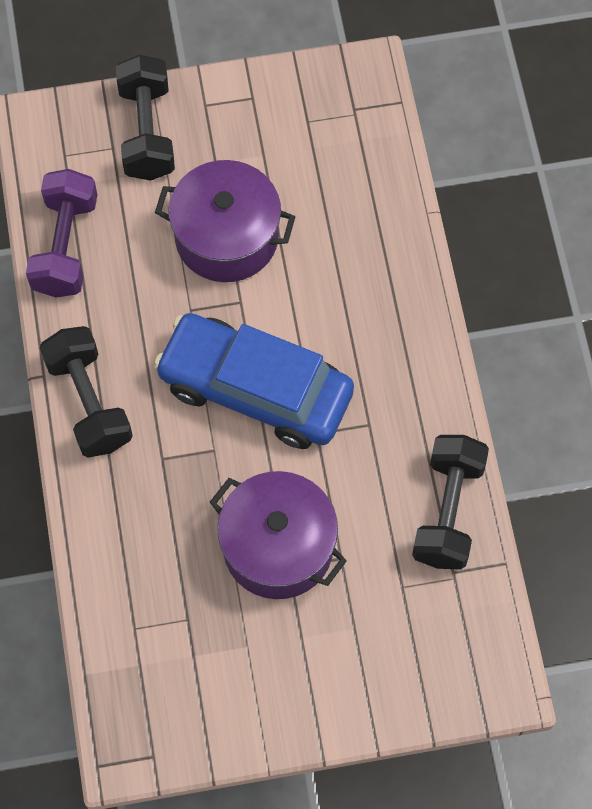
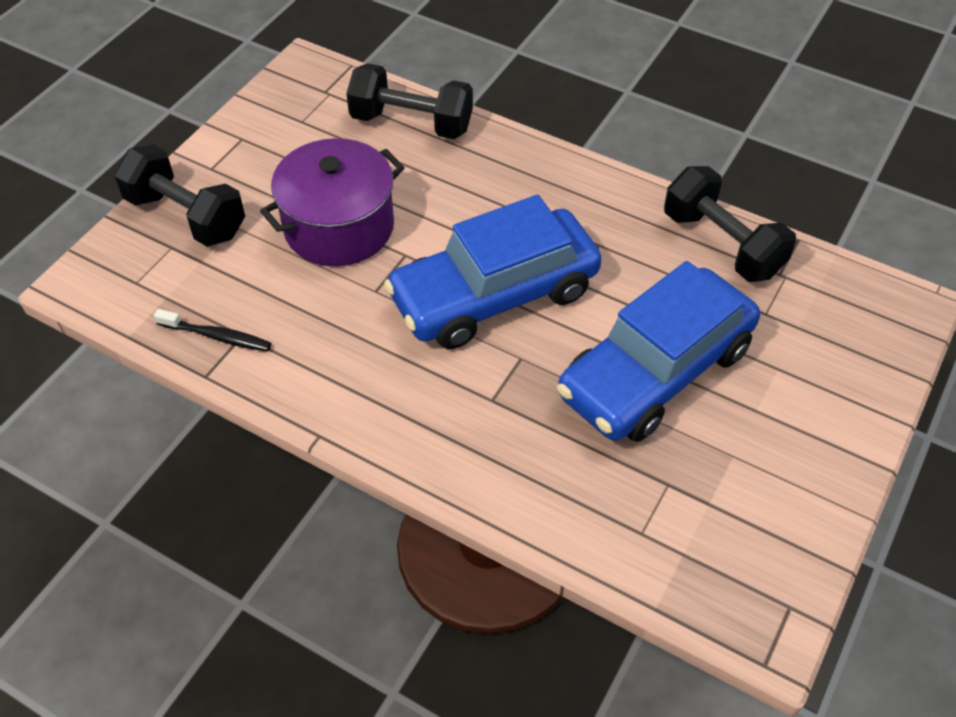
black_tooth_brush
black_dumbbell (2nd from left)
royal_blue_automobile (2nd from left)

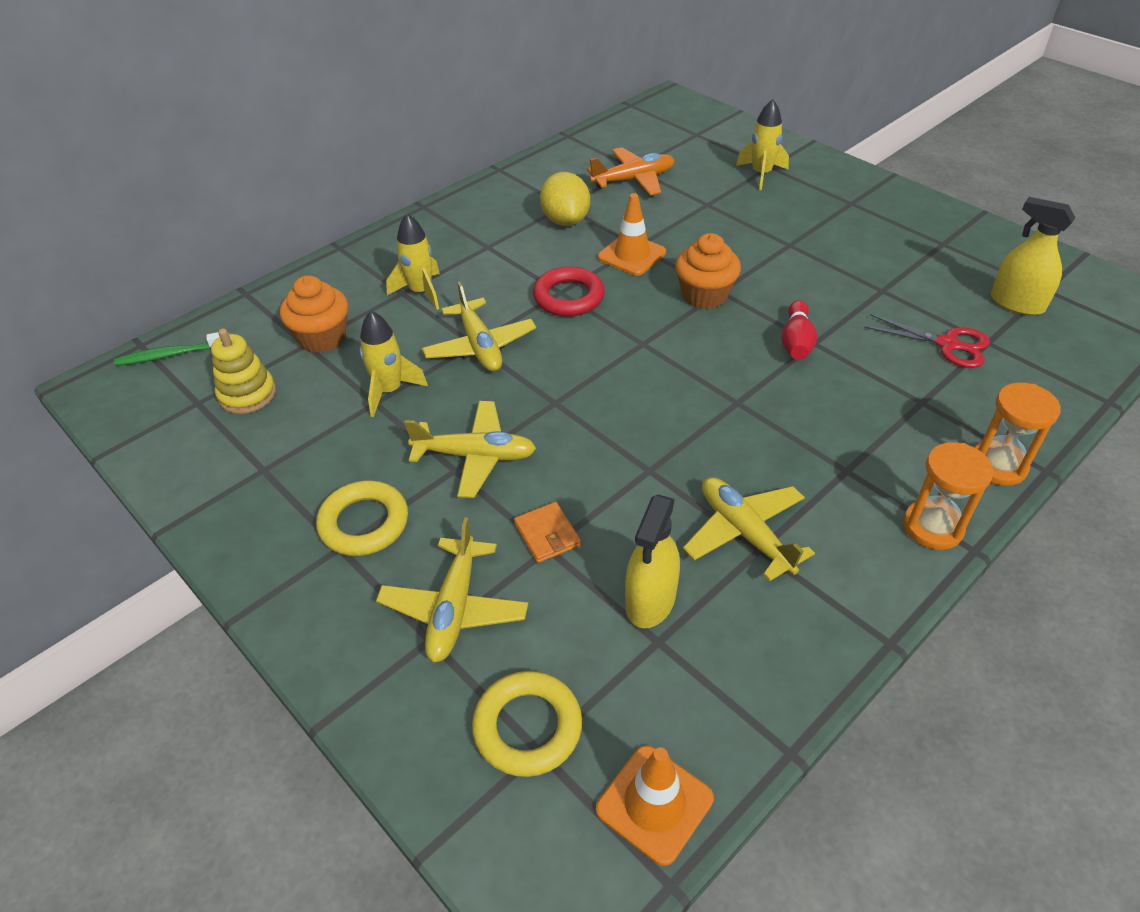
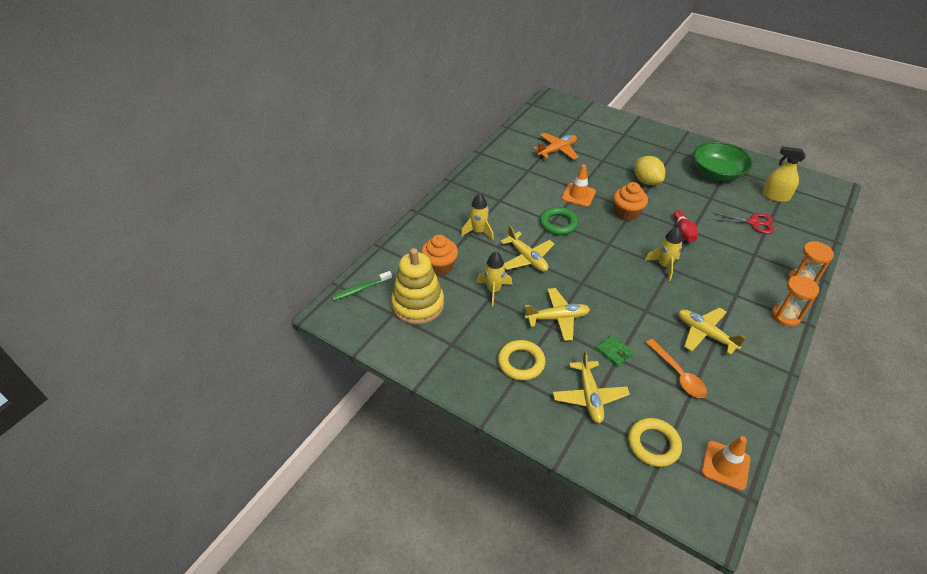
yellow_rocket (3rd from left)
yellow_citrus_fruit
emerald_ring
yellow_stacking_rings
orange_teaspoon
emerald_card_wallet
emerald_bowl

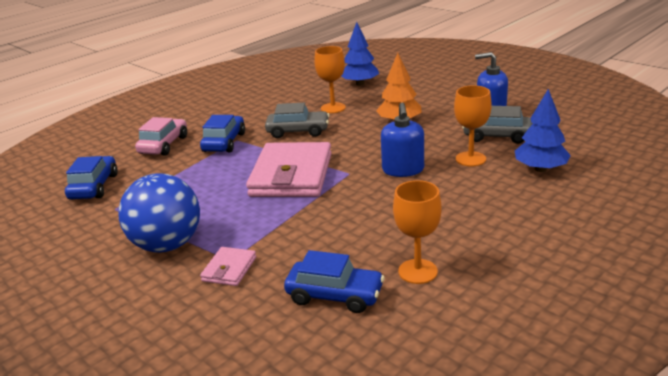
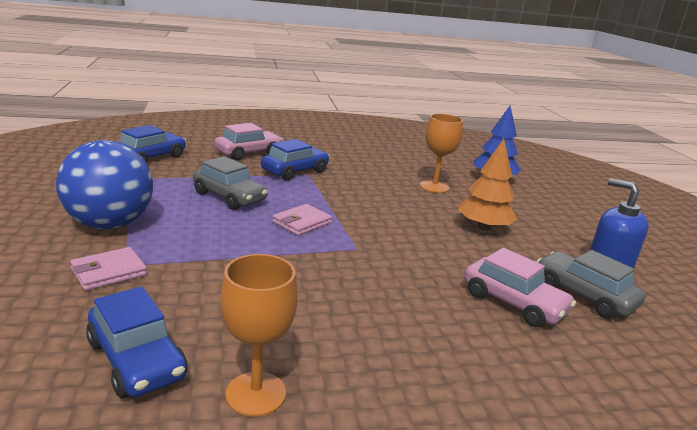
pink_automobile (2nd from left)
royal_blue_tree (2nd from left in the first image)
gray_automobile (1st from left)
royal_blue_pump_bottle (1st from left in the first image)
pink_card_wallet (2nd from left)

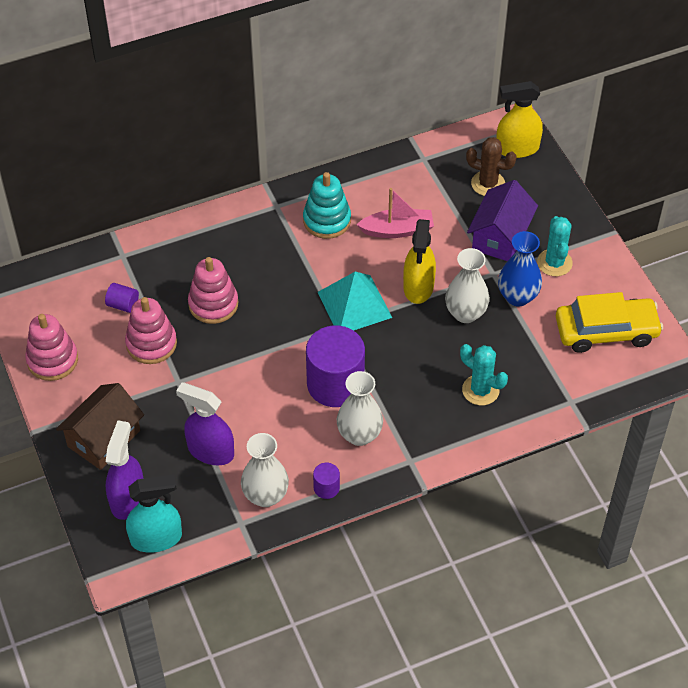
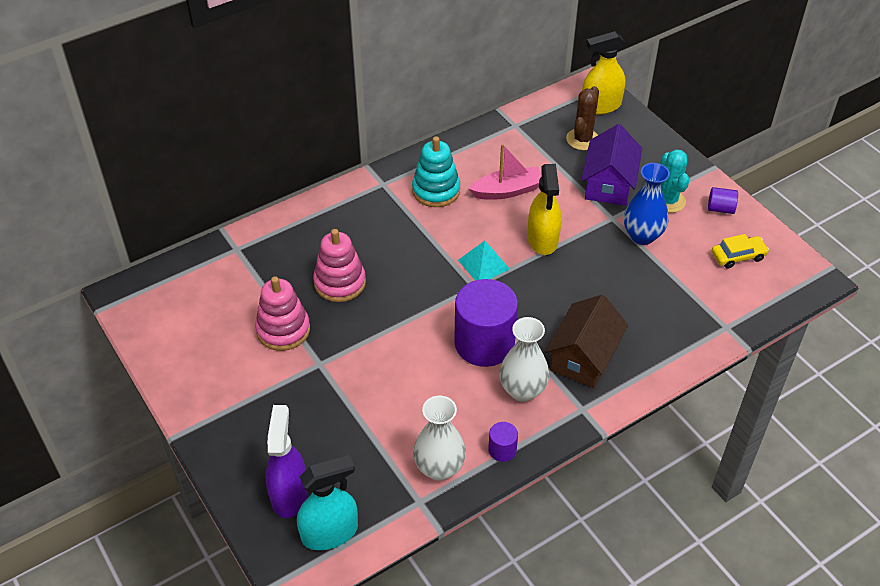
dark_brown_cactus
pure_white_vase (3rd from left in the first image)
turquoise_pyramid
royal_purple_solid_cylinder (3rd from left)
yellow_automobile
pink_stacking_rings (1st from left in the first image)
turquoise_cactus (1st from left in the first image)
royal_purple_spray_cleaner (2nd from left in the first image)
dark_brown_cottage

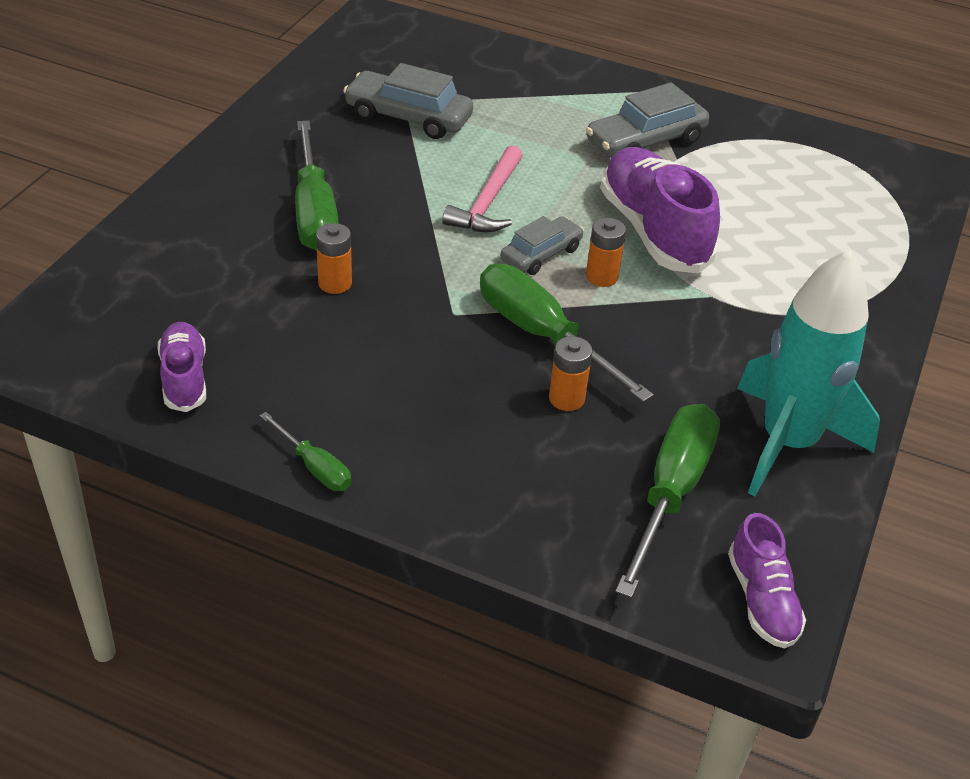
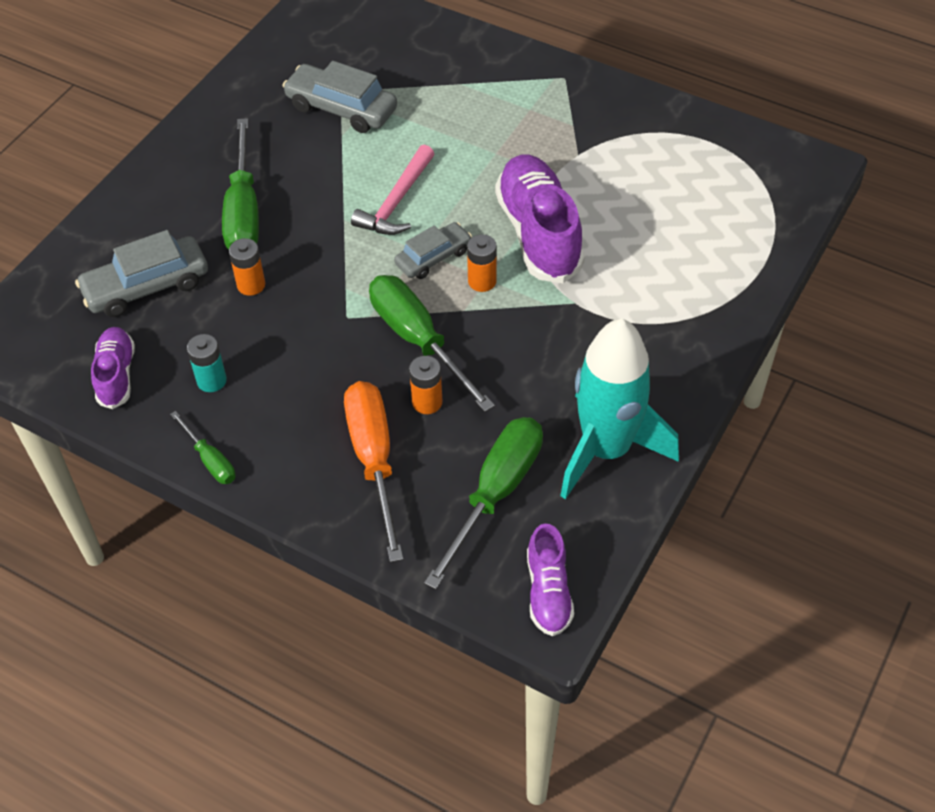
gray_automobile (1st from left)
turquoise_AA_battery
orange_flat_screwdriver

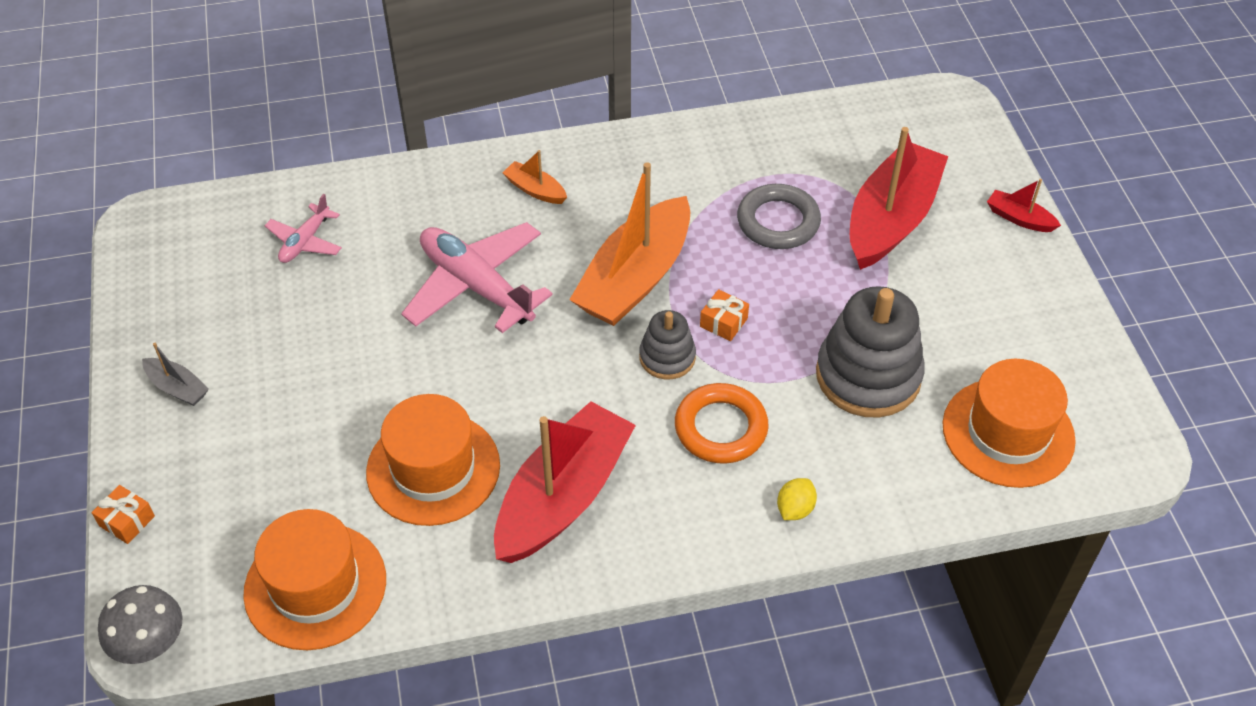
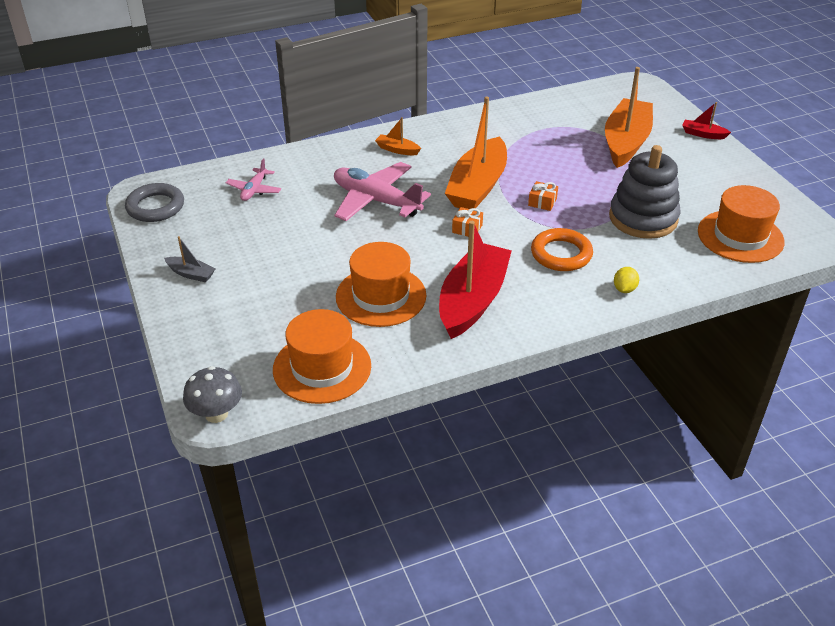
orange_sailboat (3rd from left)
gray_ring
gray_stacking_rings (1st from left in the first image)
orange_gift (1st from left)

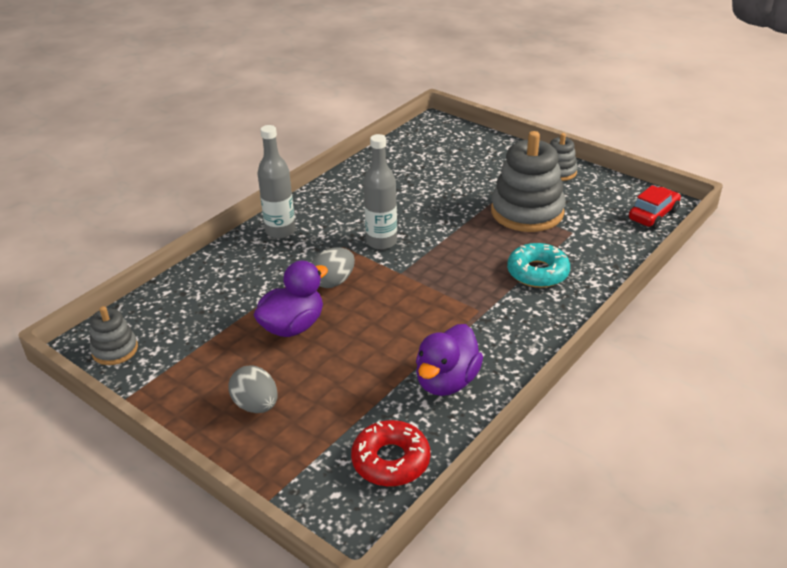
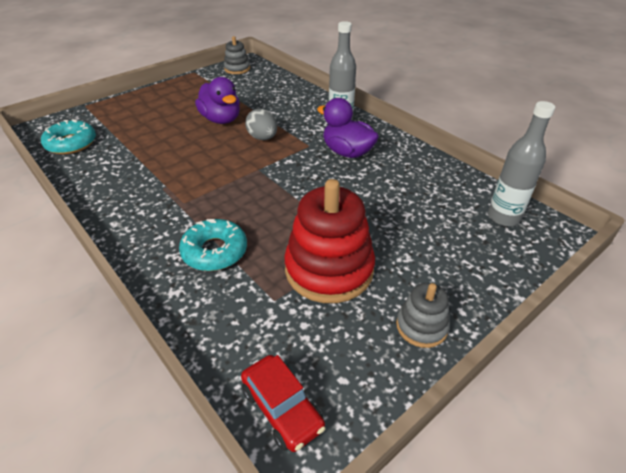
crimson_stacking_rings
gray_drink_bottle (2nd from left)
royal_purple_rubber_duck (2nd from left)
gray_egg (1st from left in the first image)
turquoise_glazed_donut (1st from left)

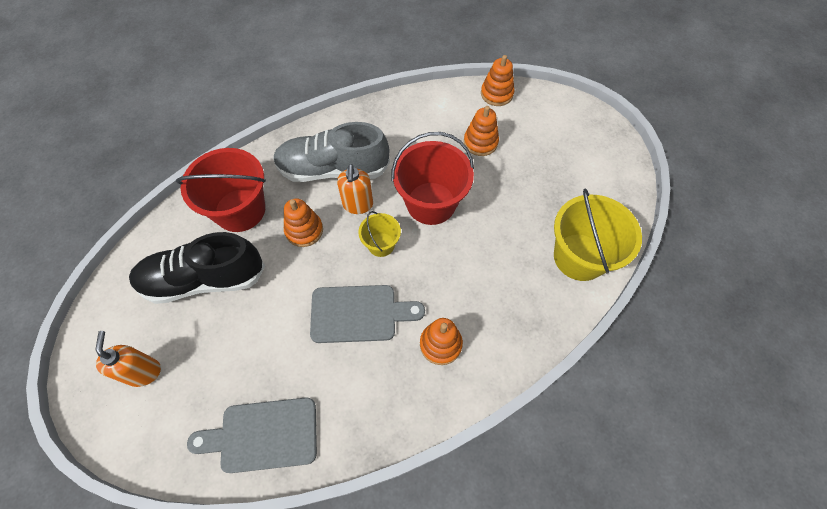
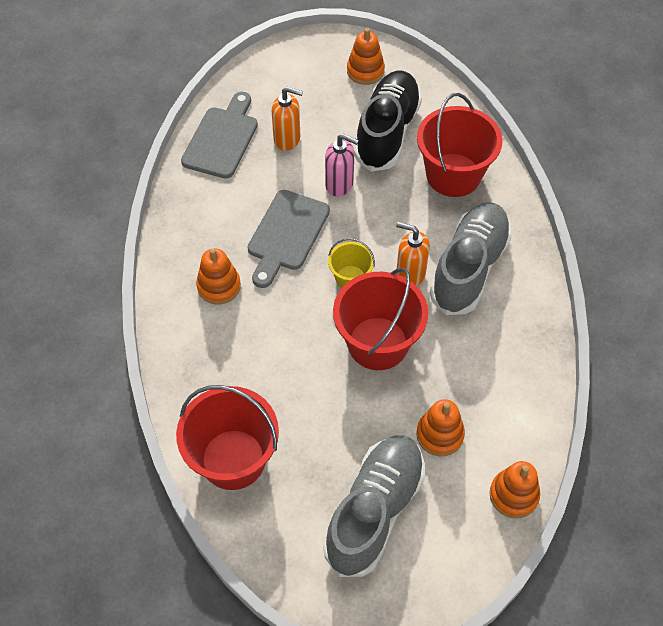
crimson_bucket (1st from left)
orange_stacking_rings (2nd from left)
orange_pump_bottle (1st from left)
pink_pump_bottle
gray_shoe (1st from left)

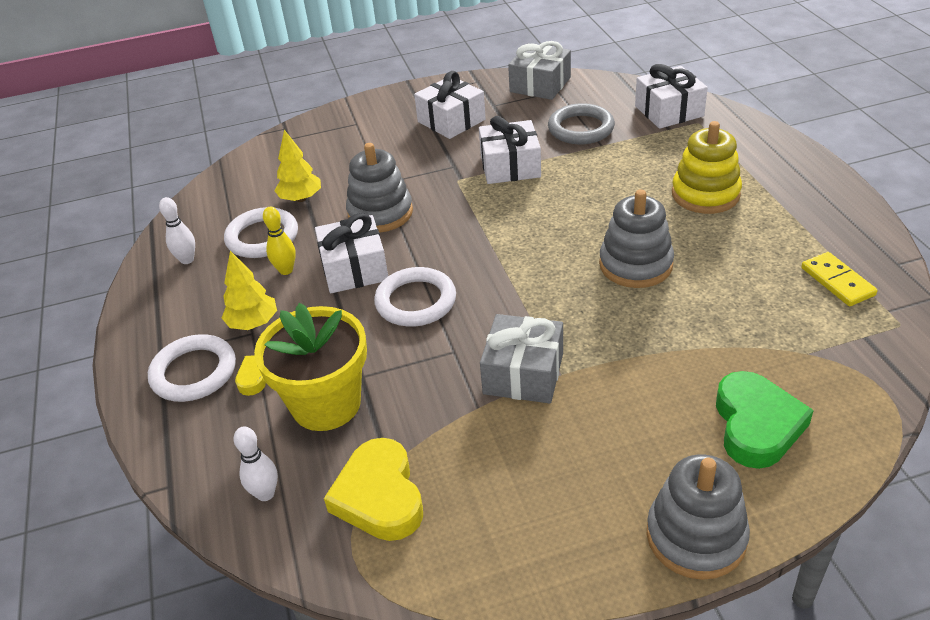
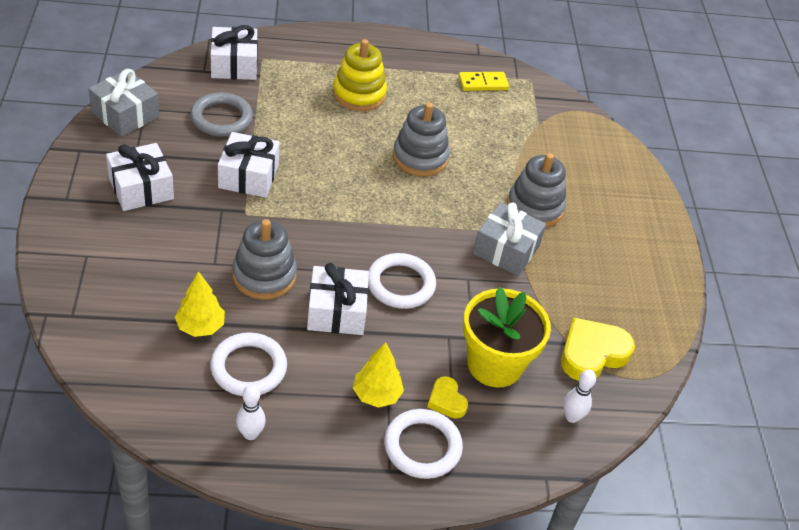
yellow_tenpin
emerald_heart
yellow_heart (2nd from left)
gray_stacking_rings (3rd from left)

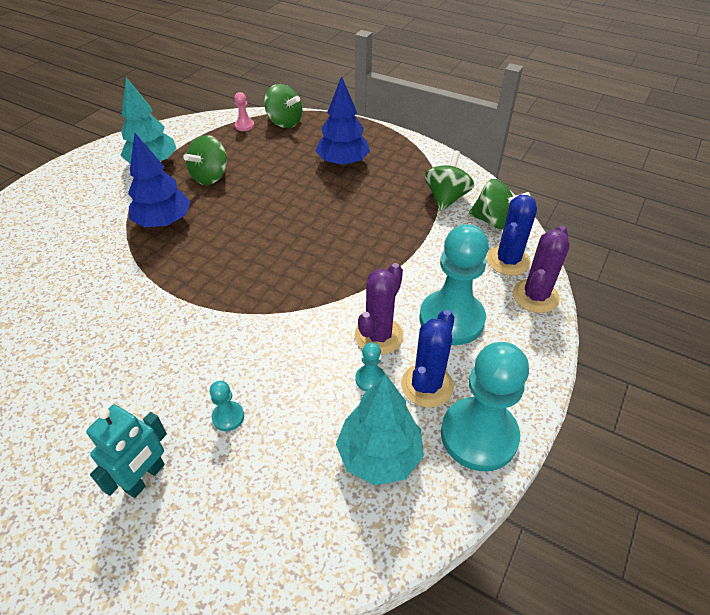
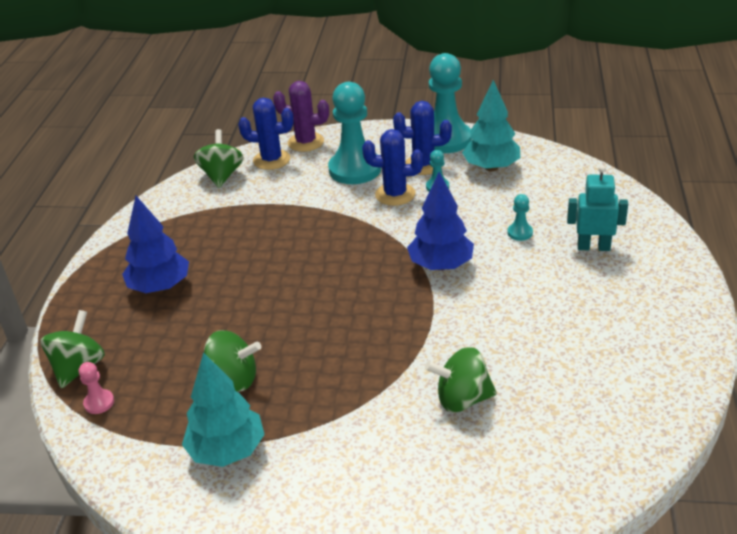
royal_blue_tree (2nd from left)
emerald_whirligig (4th from left)
royal_blue_cactus (2nd from left)

